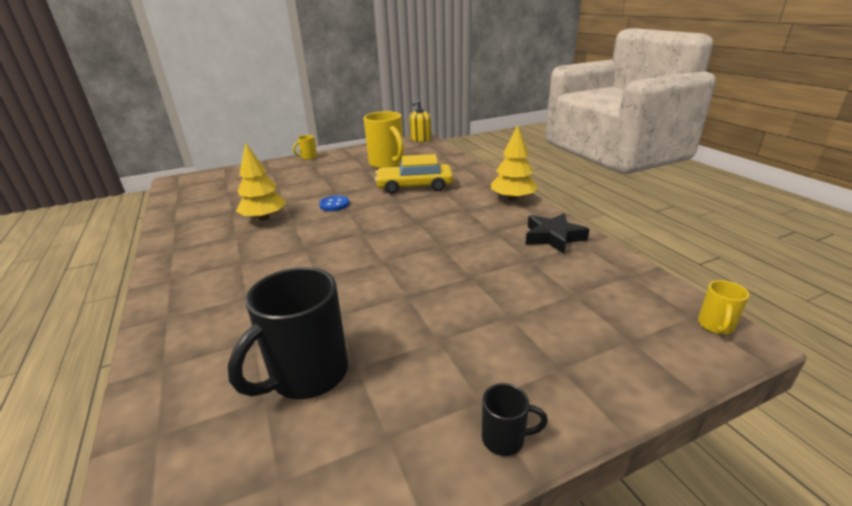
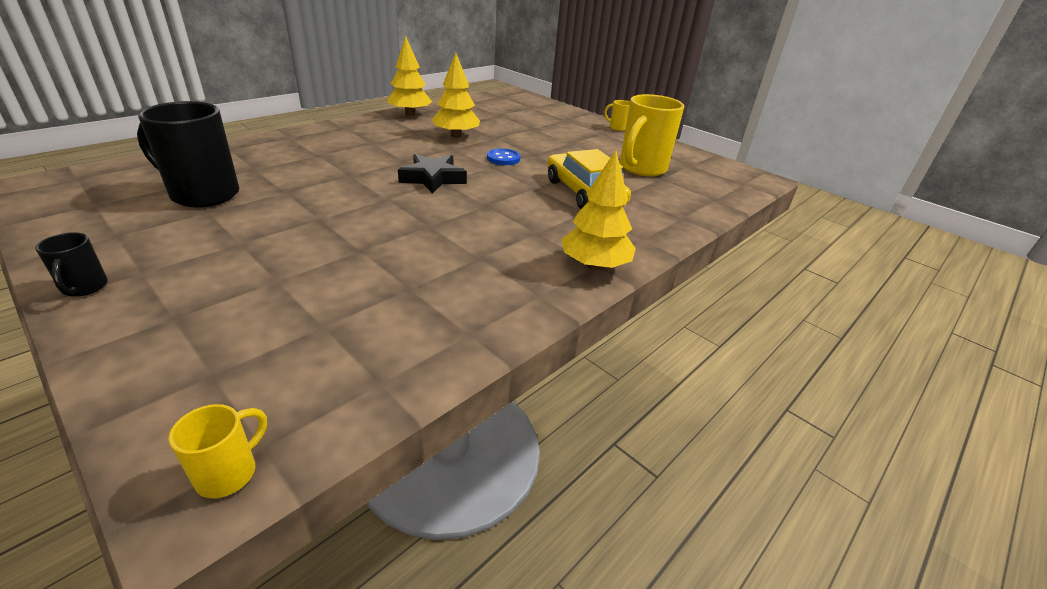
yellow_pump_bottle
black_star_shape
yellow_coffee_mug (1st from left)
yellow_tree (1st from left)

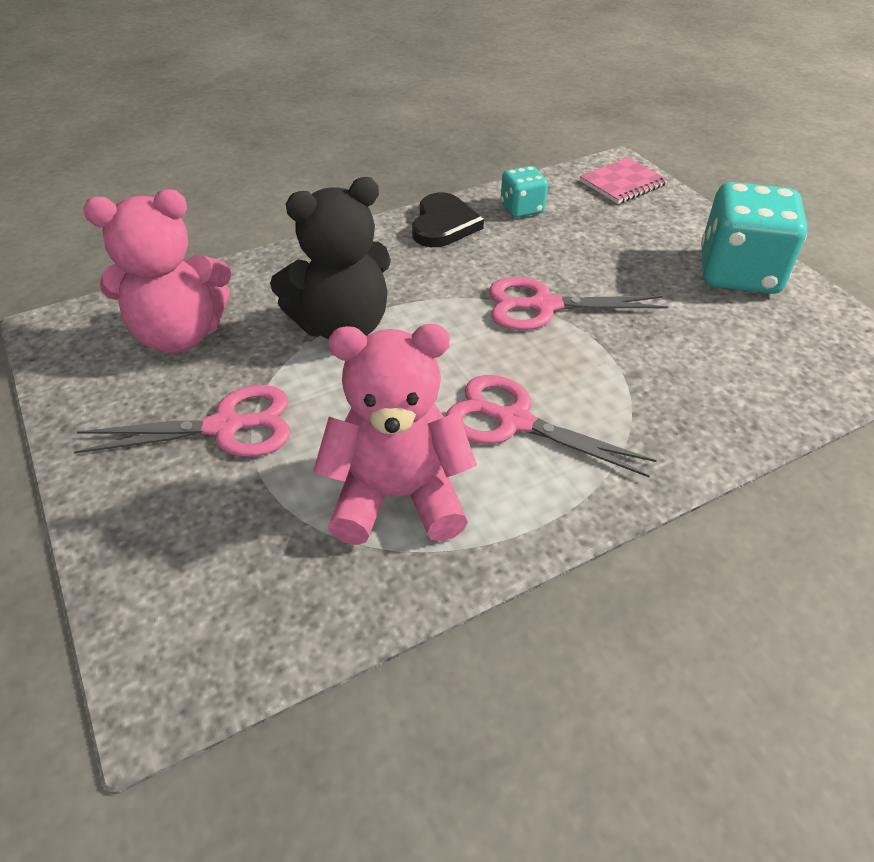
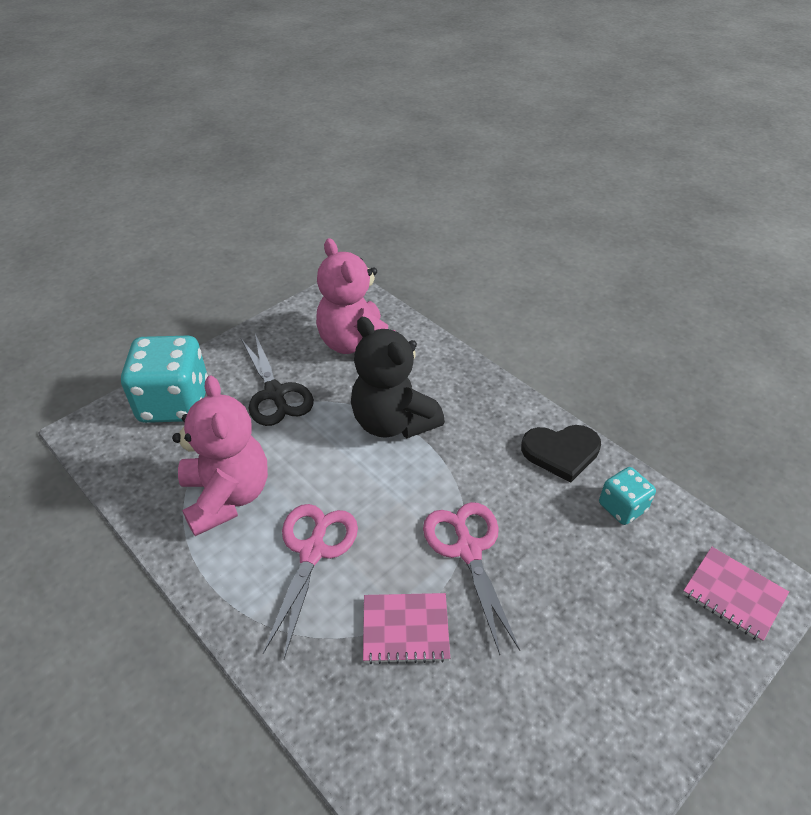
turquoise_game_die (1st from left)
black_scissors
pink_notebook (1st from left)

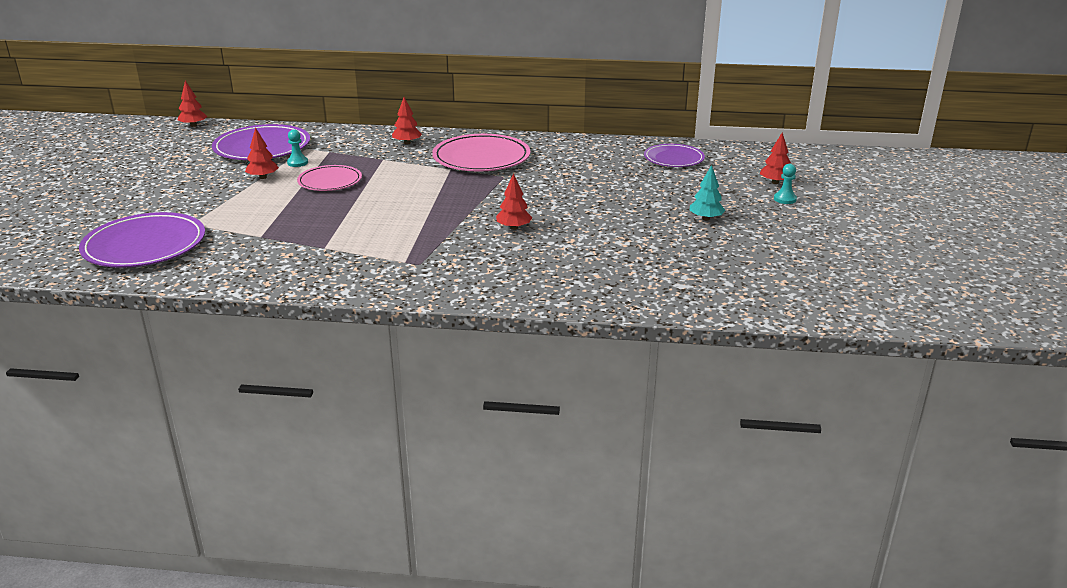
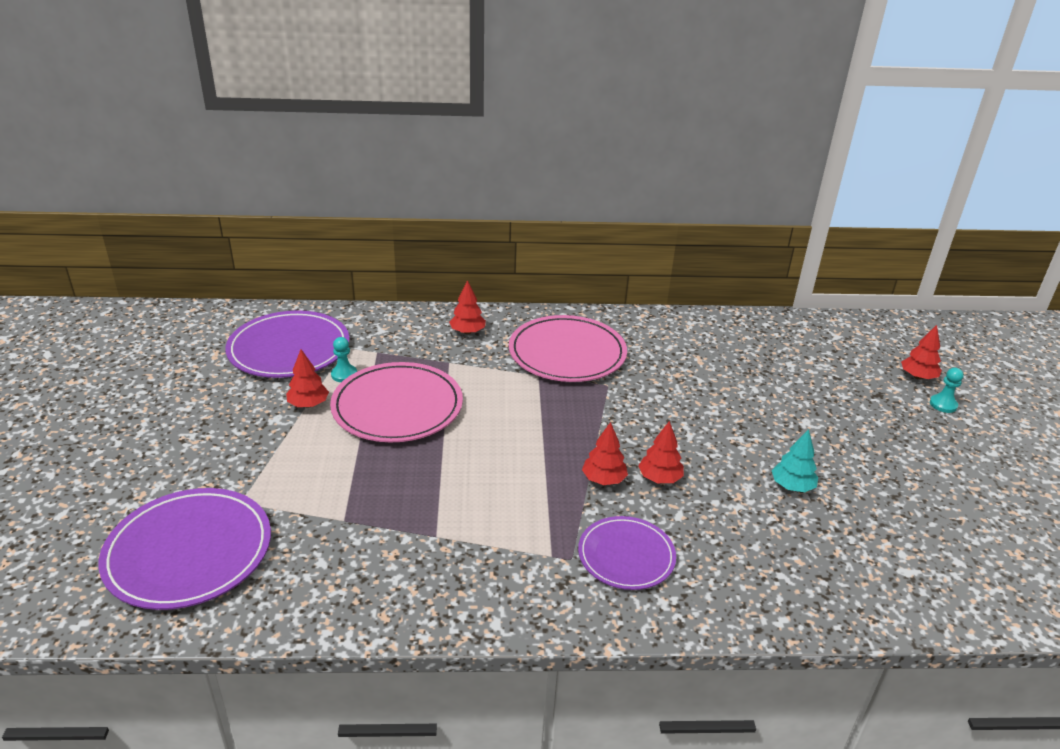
crimson_tree (3rd from left)
royal_purple_plate (3rd from left)
pink_plate (1st from left)
turquoise_tree

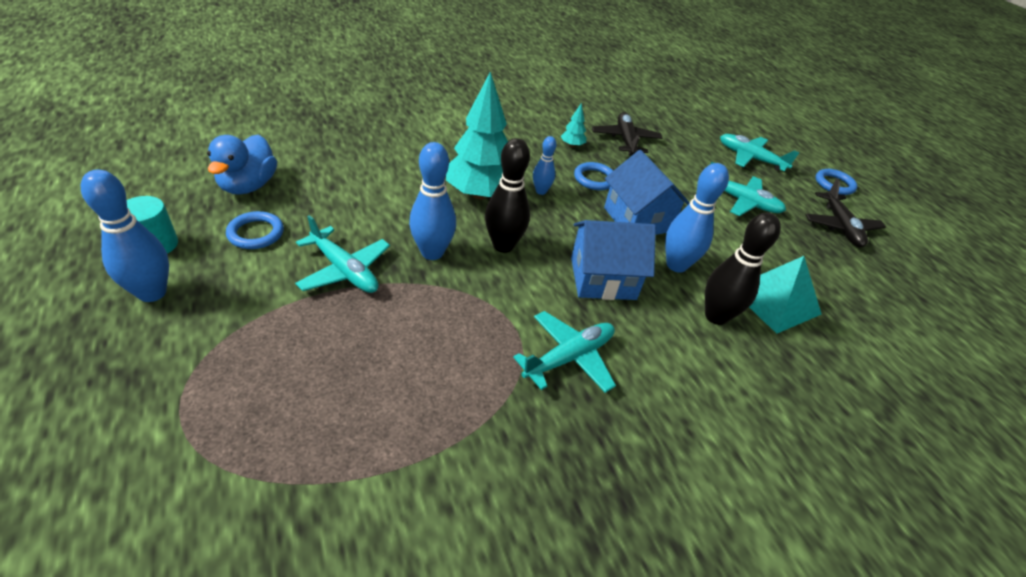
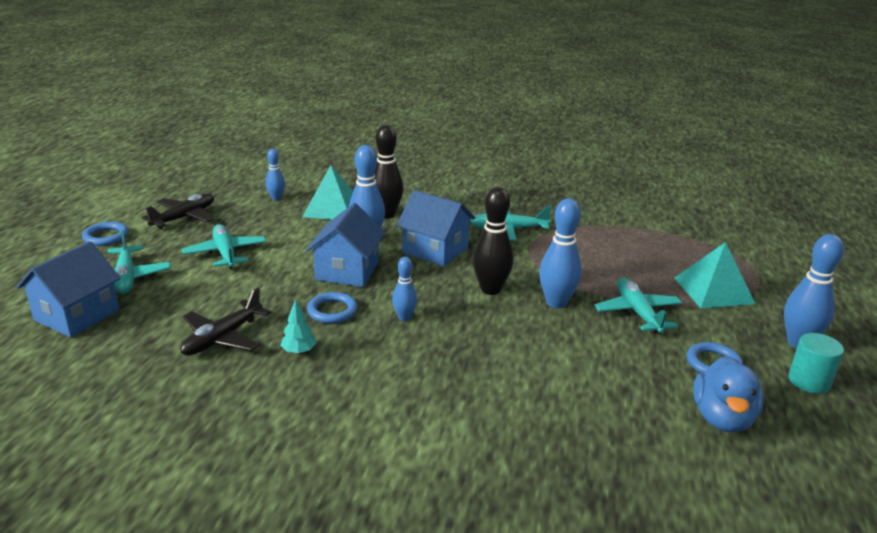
turquoise_tree (1st from left in the first image)
royal_blue_rubber_duck
royal_blue_tenpin (1st from left)
royal_blue_cottage (1st from left)
turquoise_pyramid (2nd from left)

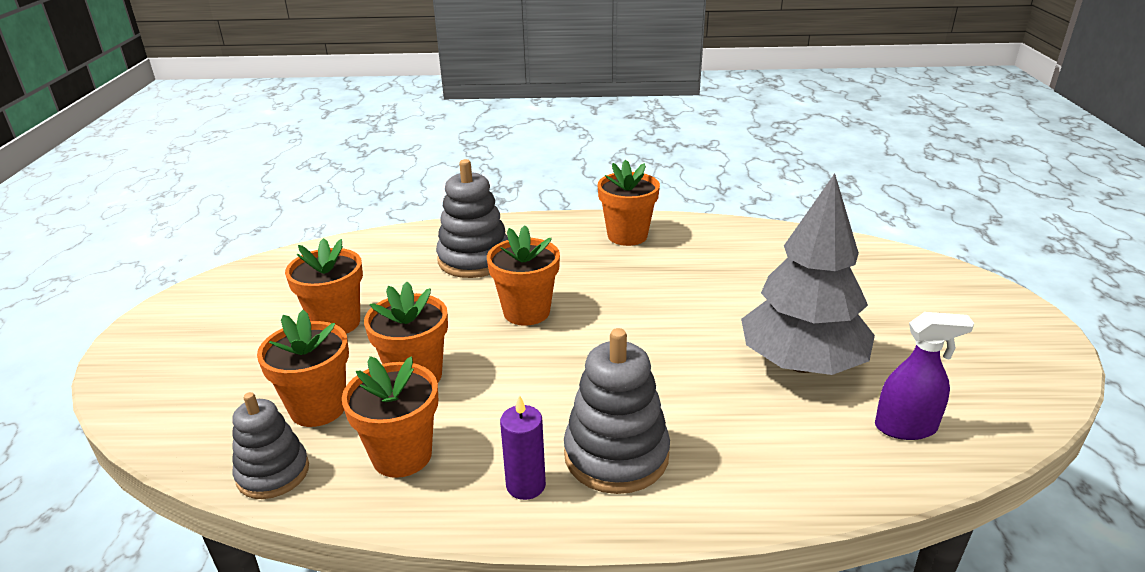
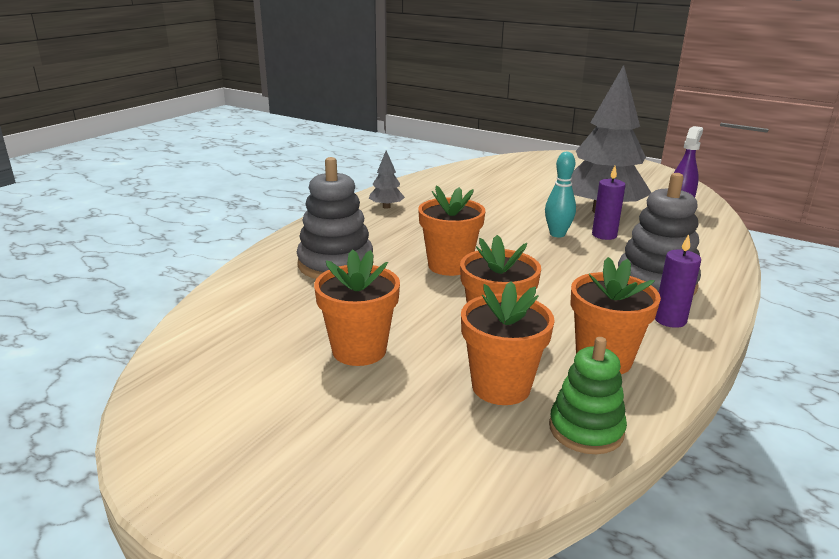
gray_tree (1st from left)
emerald_stacking_rings
turquoise_tenpin
royal_purple_pillar_candle (1st from left)

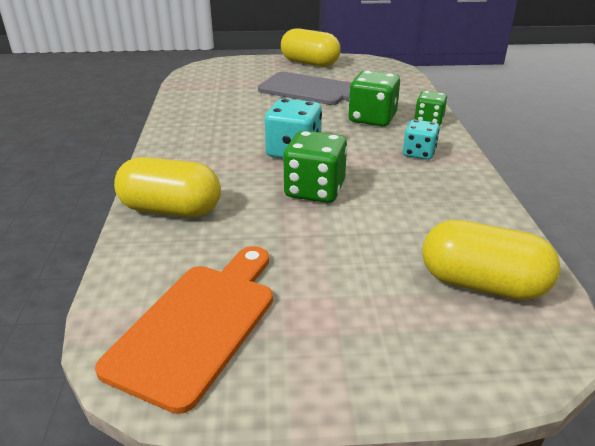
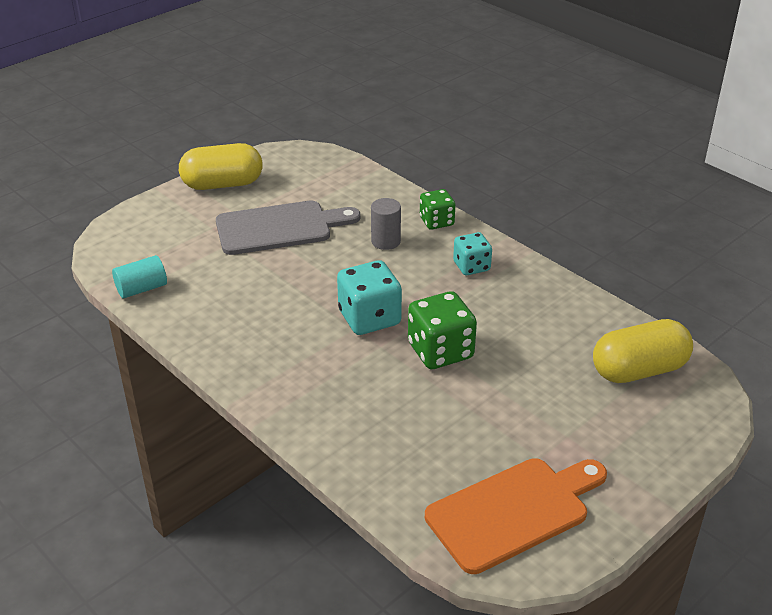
gray_solid_cylinder
yellow_pill (1st from left in the first image)
orange_bread_board
turquoise_solid_cylinder

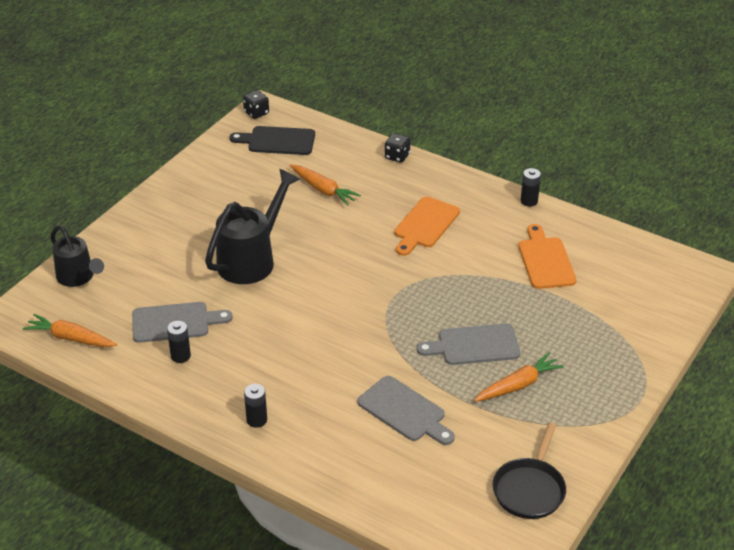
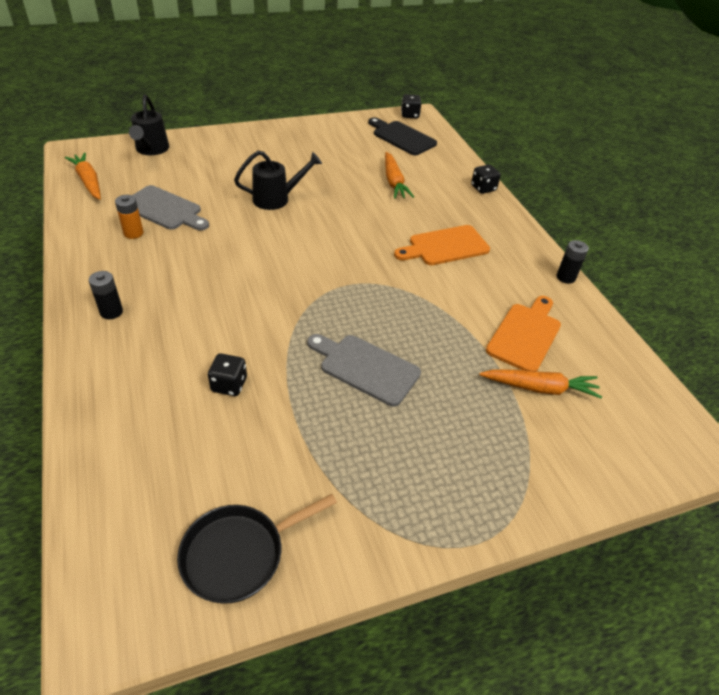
black_watering_pot (2nd from left)
orange_AA_battery
orange_carrot (3rd from left)
black_game_die (1st from left)

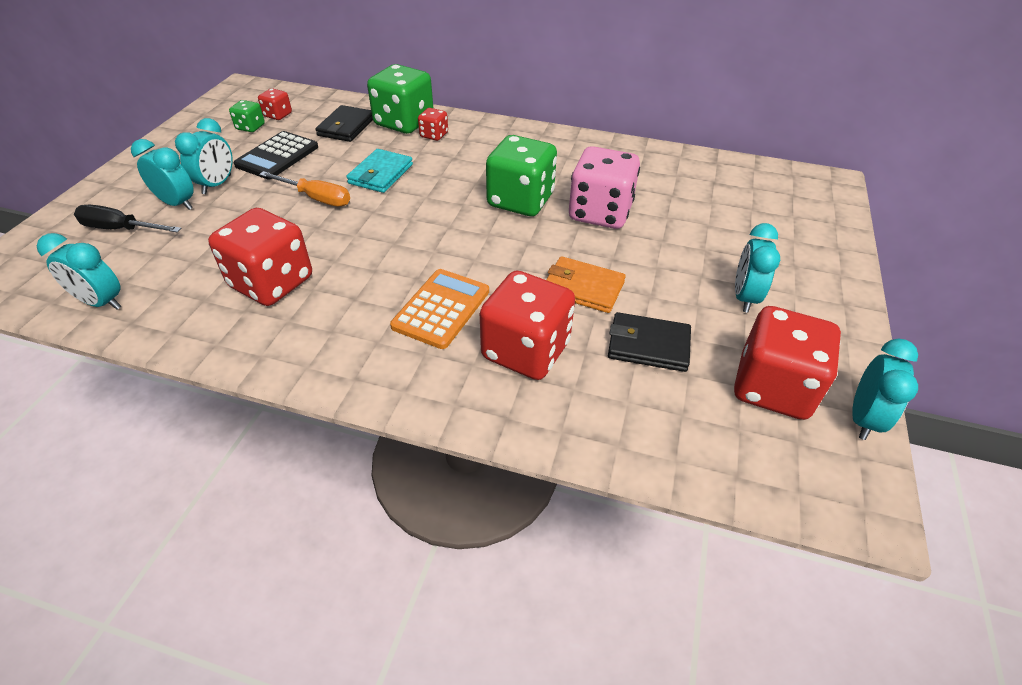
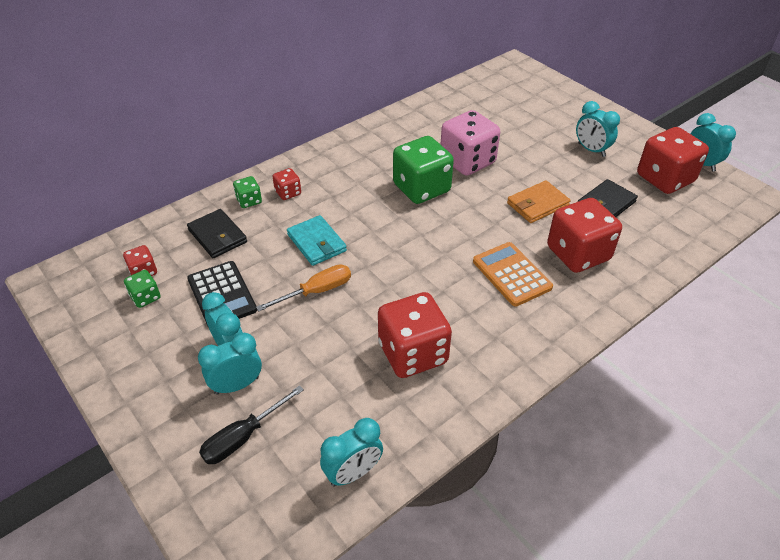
emerald_game_die (2nd from left)

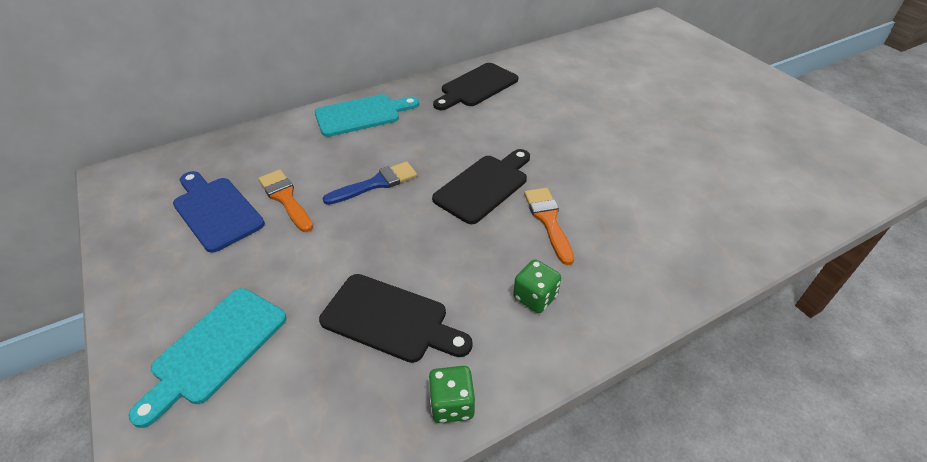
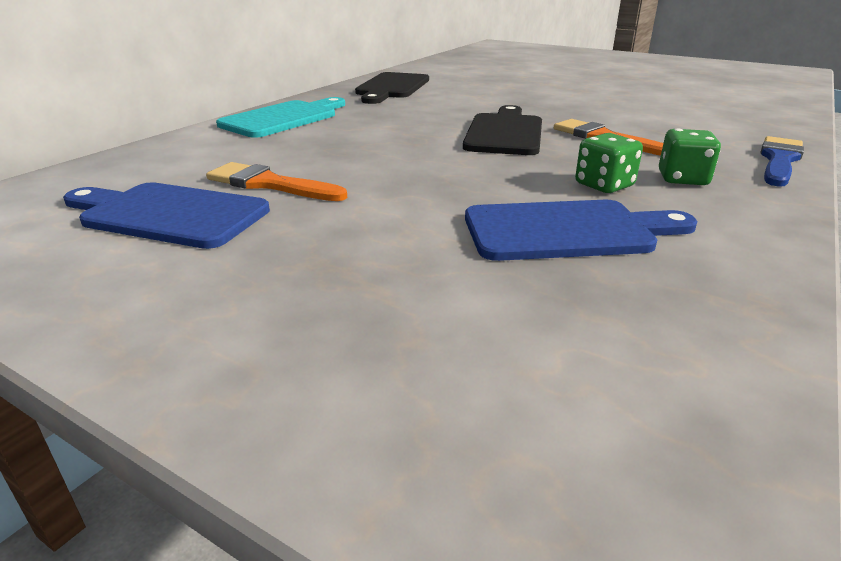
royal_blue_paint_brush
royal_blue_bread_board (2nd from left)
turquoise_bread_board (1st from left in the first image)
emerald_game_die (1st from left)

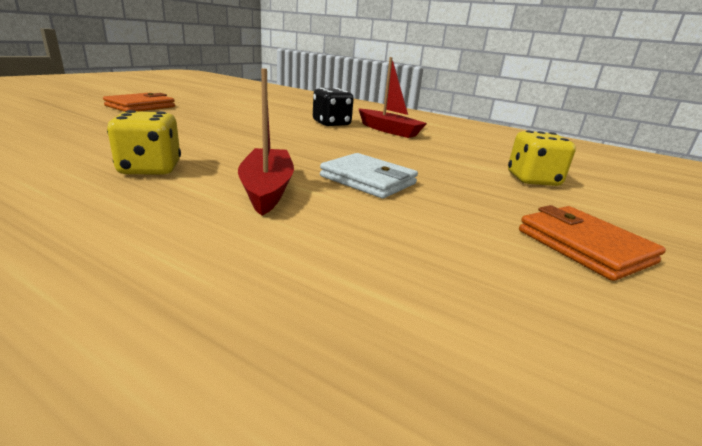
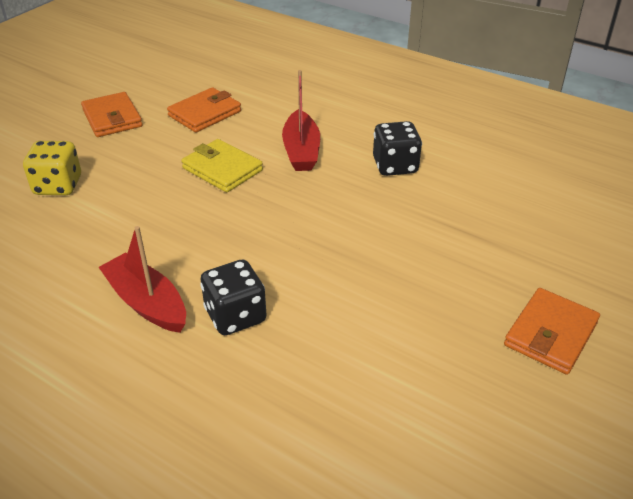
black_game_die (2nd from left)
yellow_card_wallet
orange_card_wallet (2nd from left)

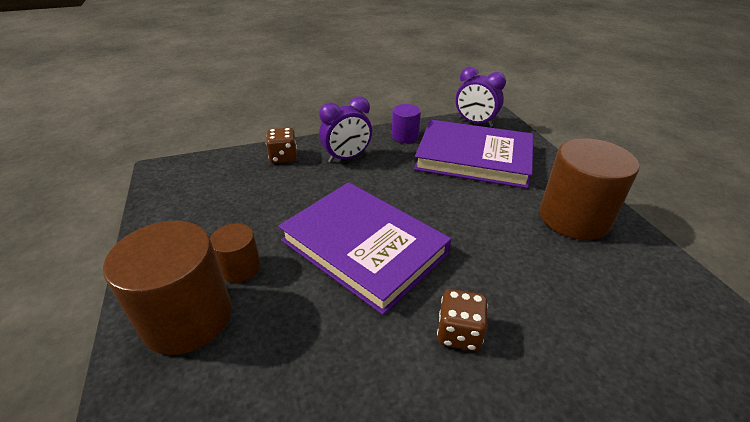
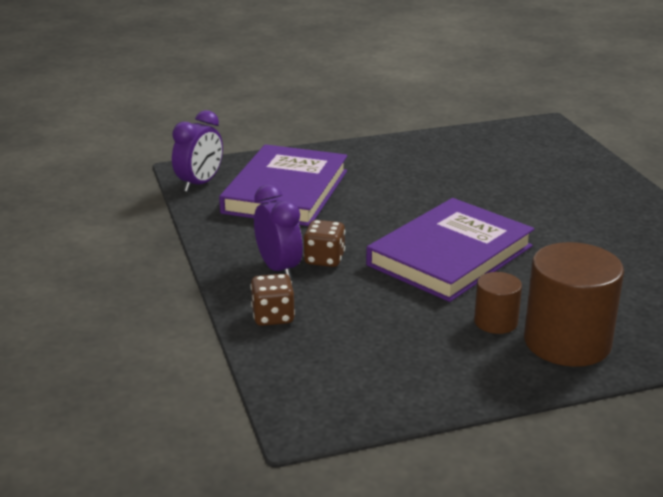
royal_purple_solid_cylinder
dark_brown_solid_cylinder (3rd from left in the first image)
dark_brown_game_die (2nd from left)

